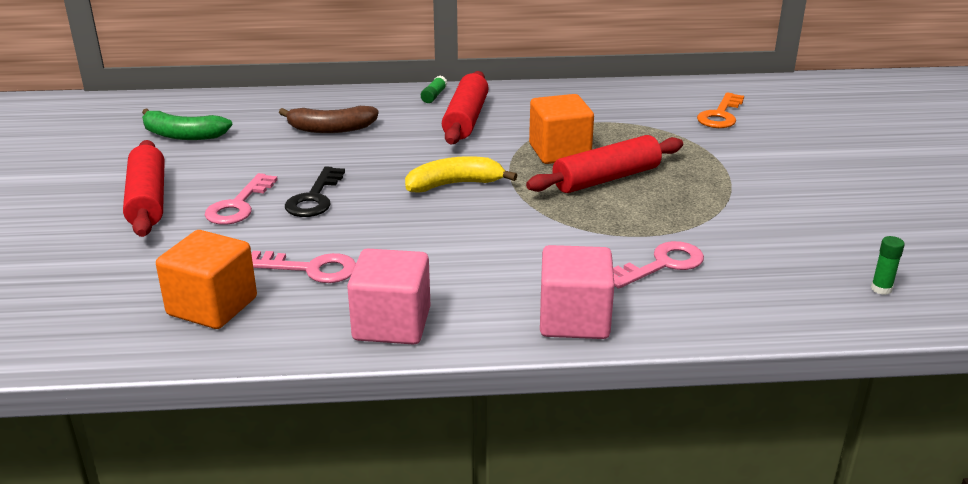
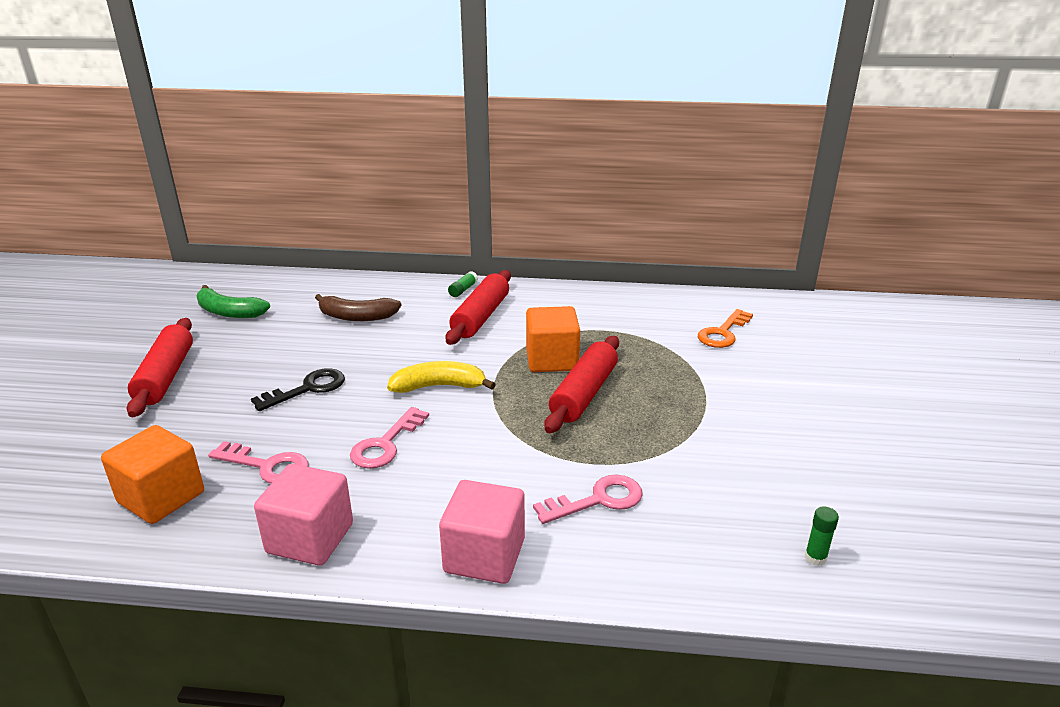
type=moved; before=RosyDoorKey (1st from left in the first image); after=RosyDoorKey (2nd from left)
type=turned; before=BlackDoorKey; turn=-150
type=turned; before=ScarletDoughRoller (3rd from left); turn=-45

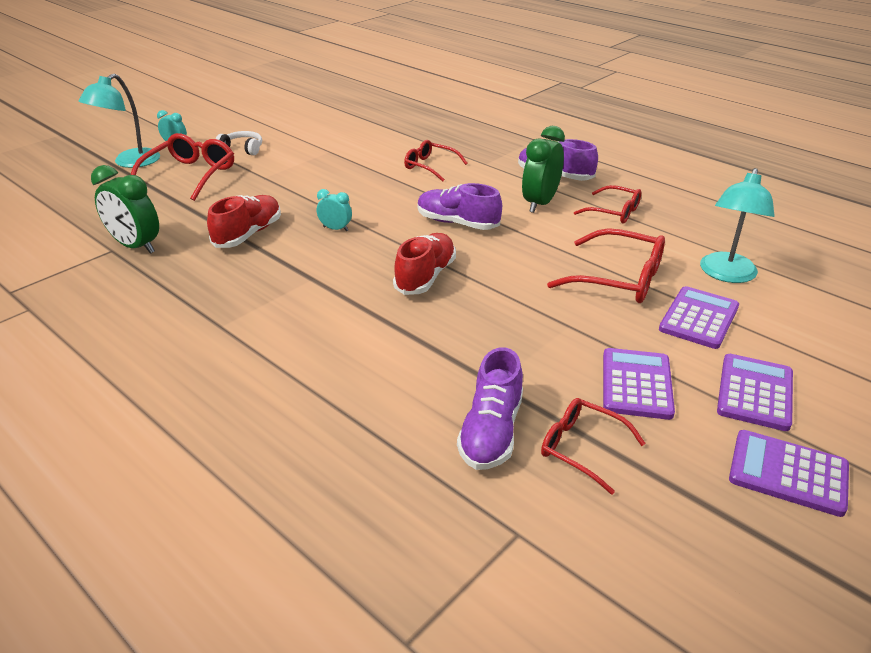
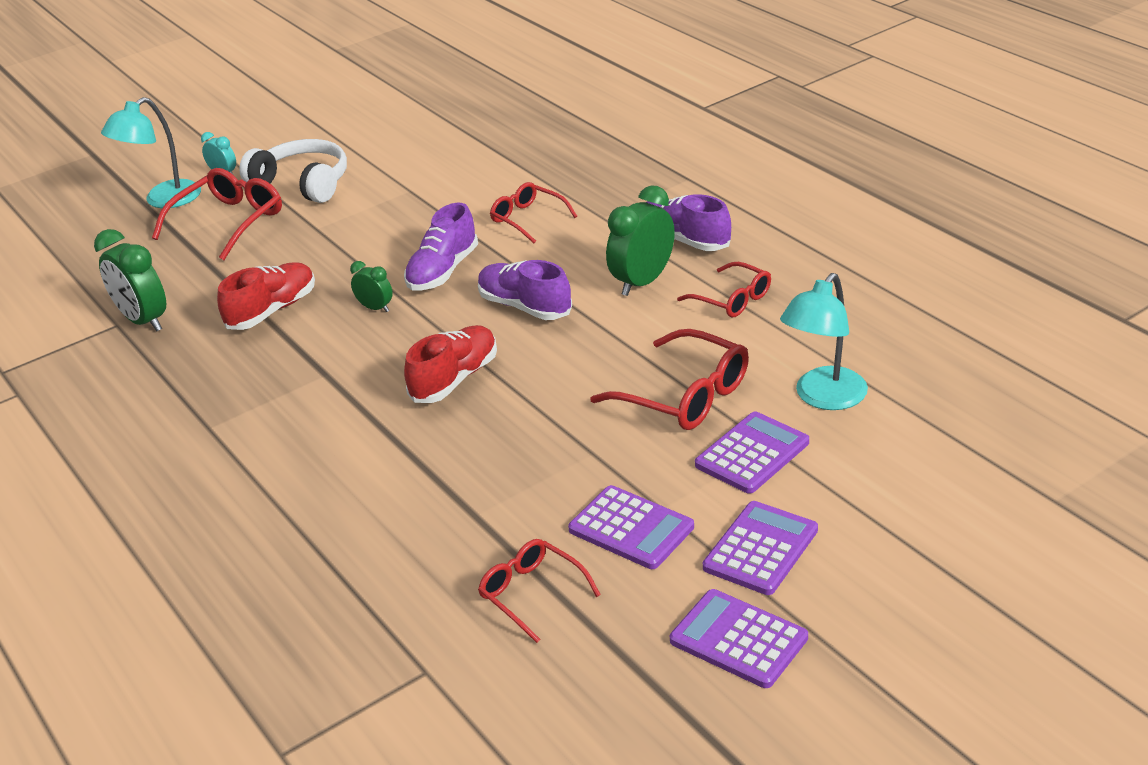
type=resized; before=WhiteOverEarHeadphones; scale=1.79
type=recoloured; before=TurquoiseBedsideClock (2nd from left); after=EmeraldBedsideClock (2nd from left)
type=moved; before=VioletLaceUpShoe (2nd from left in the first image); after=VioletLaceUpShoe (1st from left)
type=turned; before=VioletPocketCalculator (1st from left); turn=105

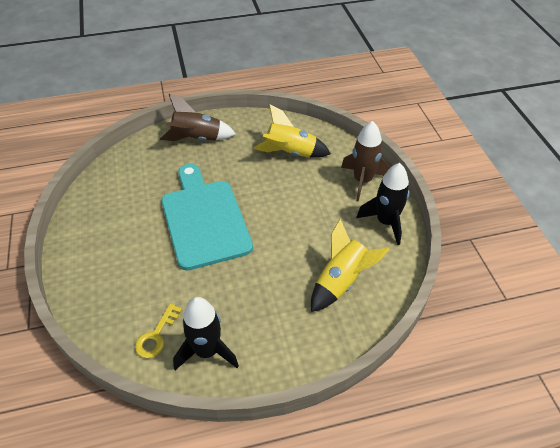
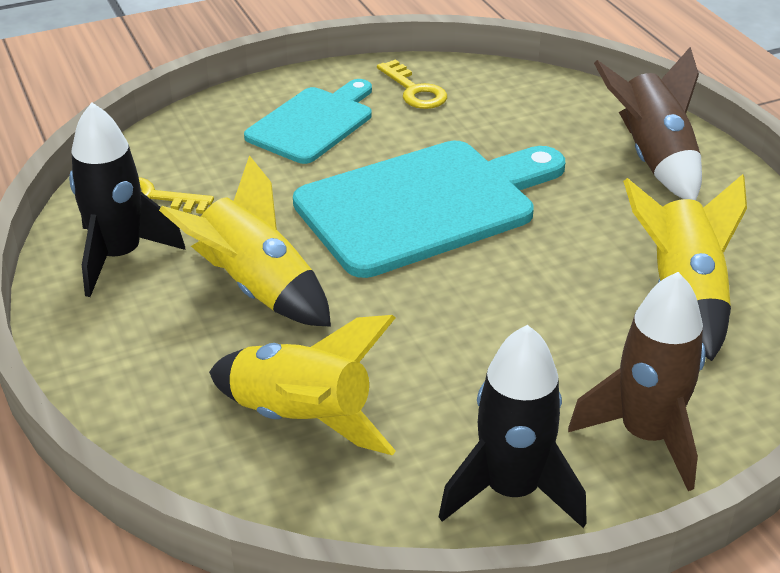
type=added; after=BrightYellowToyRocket (1st from left)
type=added; after=TurquoiseBreadBoard (1st from left)
type=added; after=BrightYellowDoorKey (2nd from left)

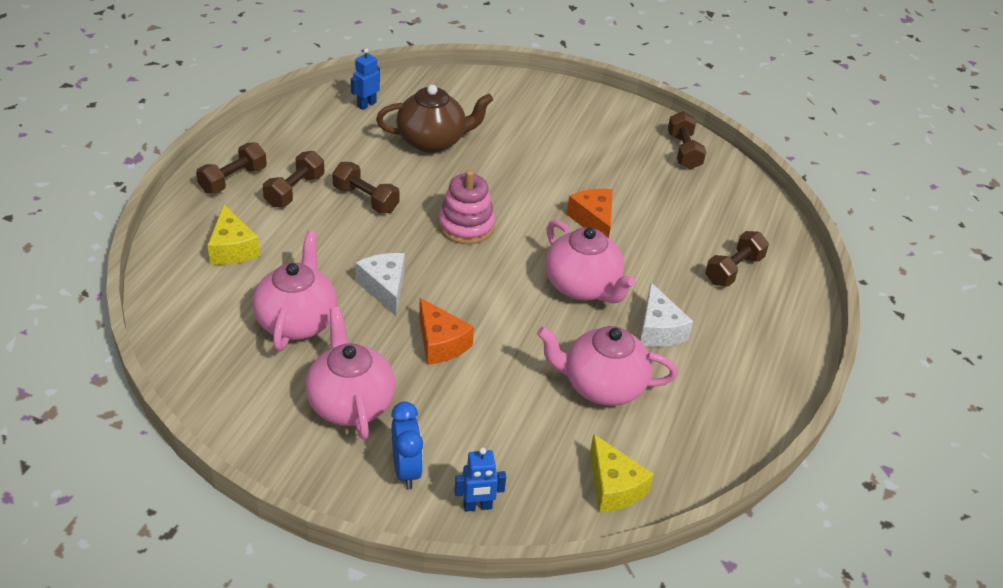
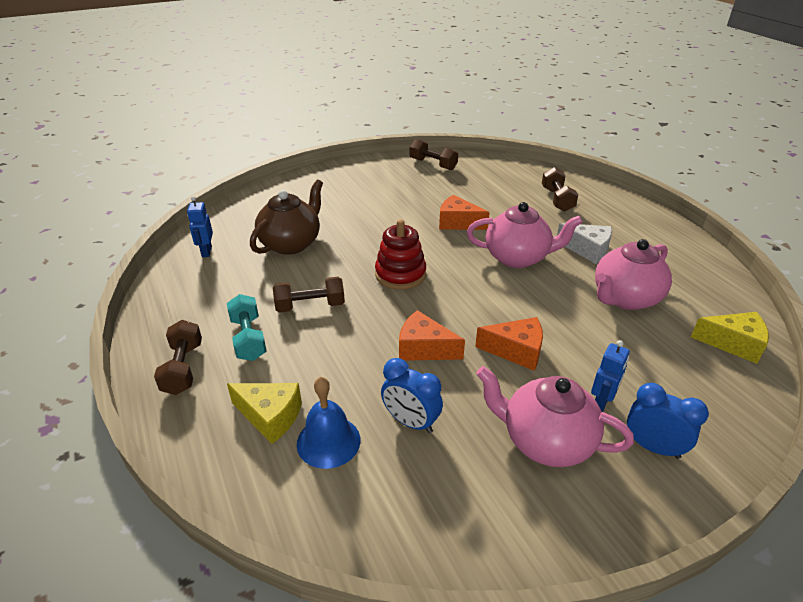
type=replaced; before=RosyTeapot (1st from left); after=CobaltBedsideClock (1st from left)
type=recoloured; before=DarkBrownFreeWeight (2nd from left); after=TurquoiseFreeWeight
type=recoloured; before=WhiteCheeseWedge (1st from left); after=OrangeCheeseWedge (1st from left)
type=recoloured; before=RosyStackingRings; after=ScarletStackingRings
type=moved; before=CobaltToyRobot (2nd from left)
type=added; after=CobaltHandBell

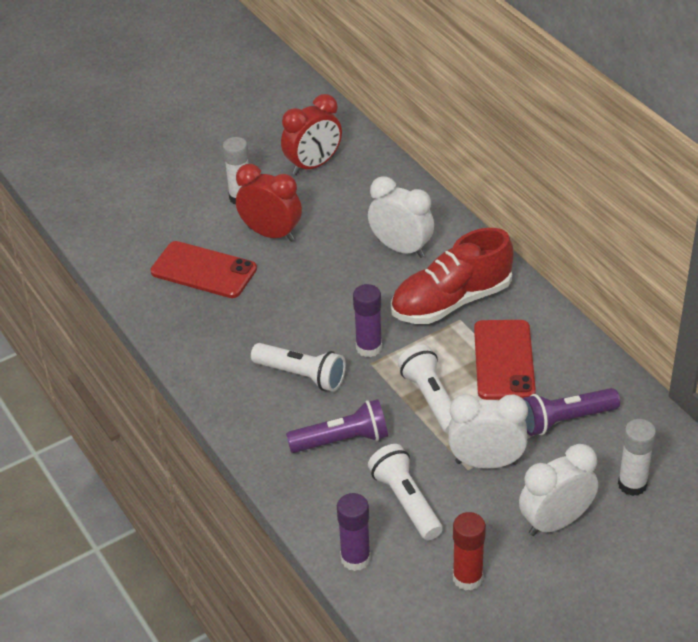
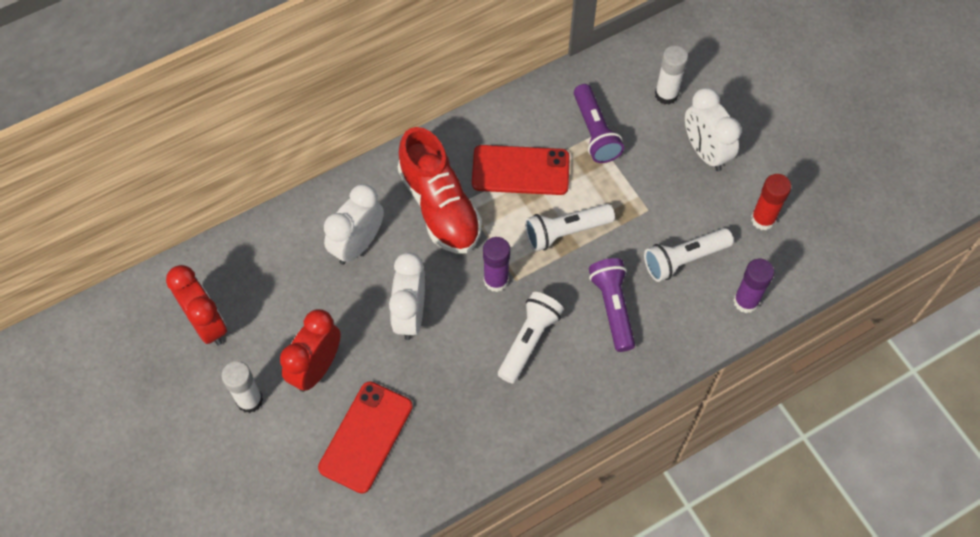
type=moved; before=WhiteBedsideClock (2nd from left)

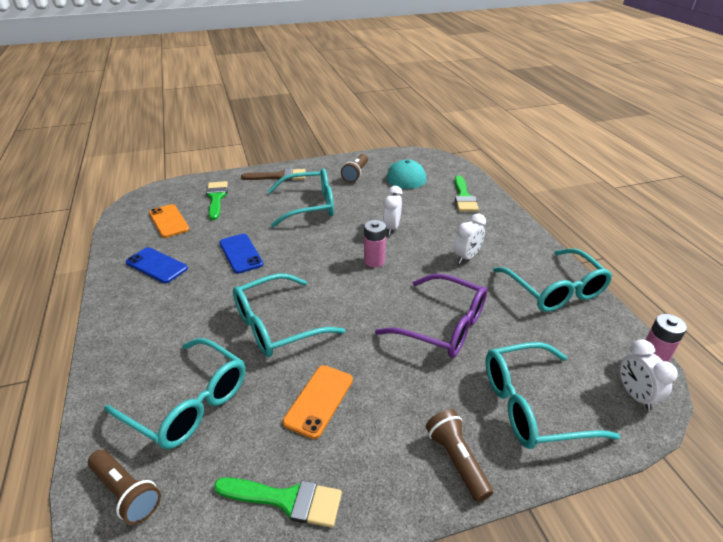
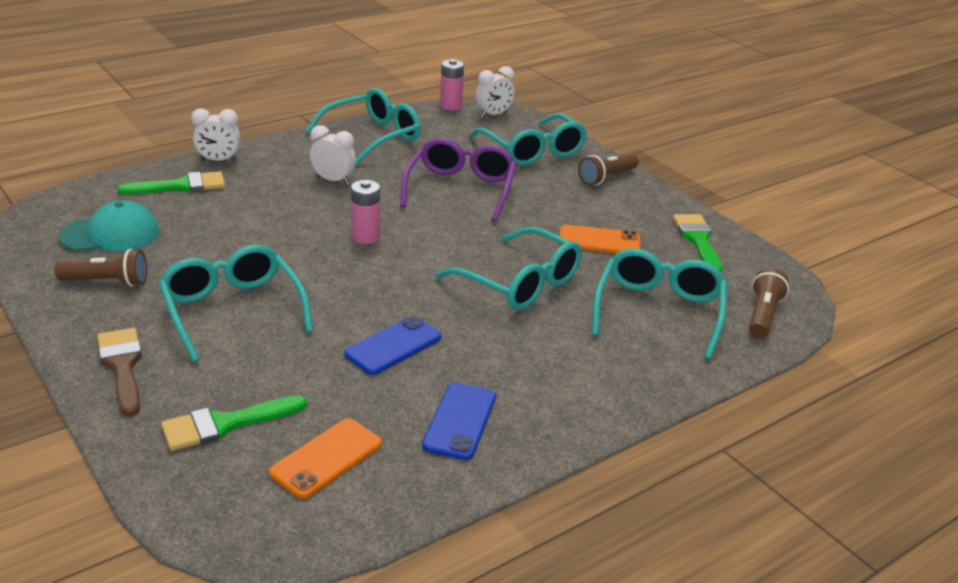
type=moved; before=WhiteBedsideClock (1st from left)

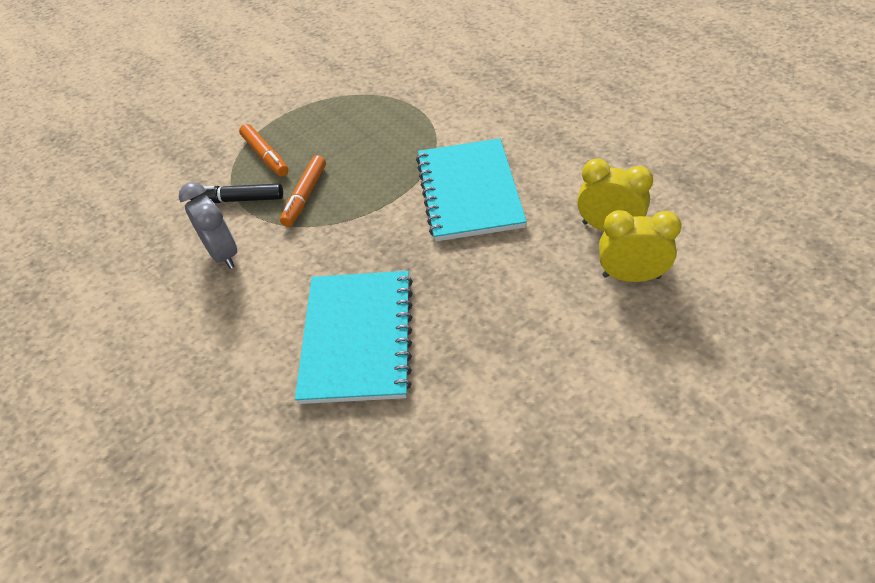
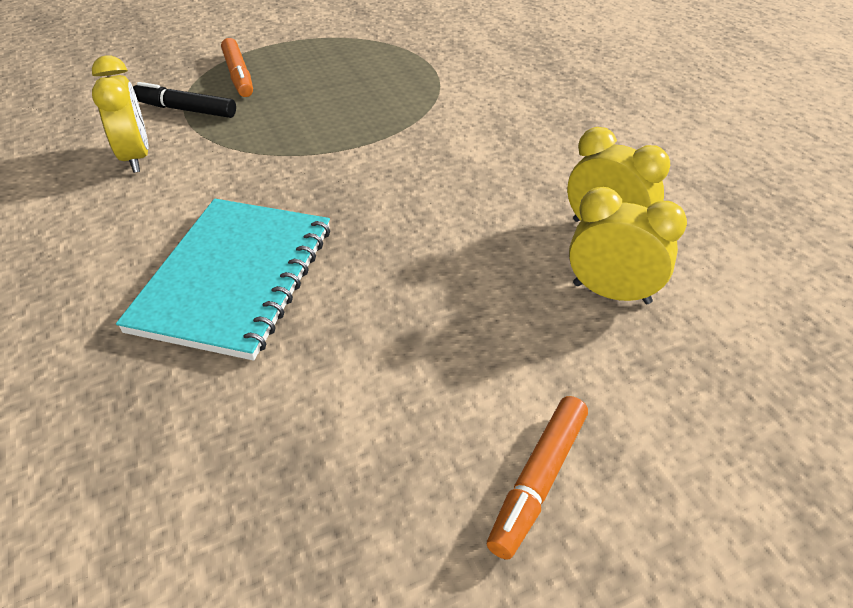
type=recoloured; before=GrayBedsideClock; after=BrightYellowBedsideClock (1st from left)
type=moved; before=OrangeMarkerPen (2nd from left)
type=removed; before=TurquoiseNotepad (2nd from left)

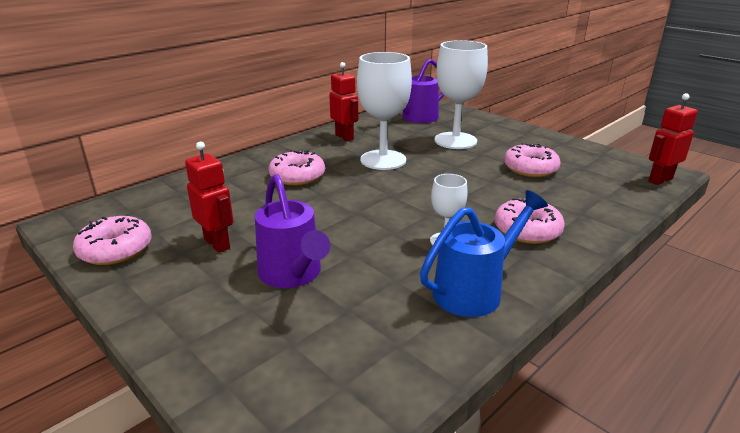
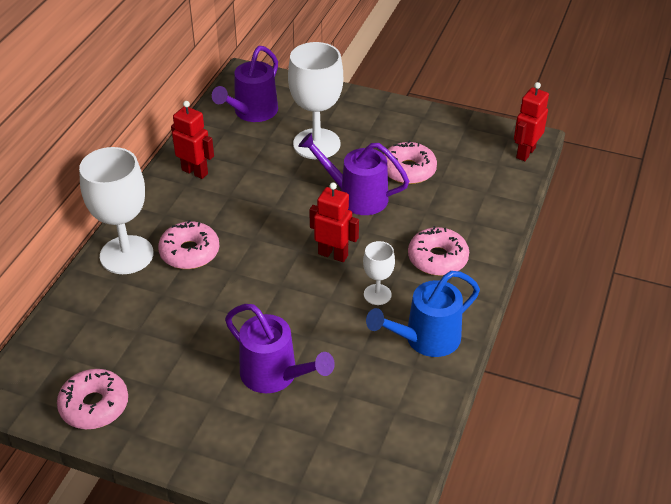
type=moved; before=ScarletToyRobot (1st from left in the first image); after=ScarletToyRobot (2nd from left)
type=moved; before=WhiteGoblet (1st from left)
type=turned; before=CobaltWateringPot; turn=-150
type=added; after=VioletWateringPot (3rd from left)

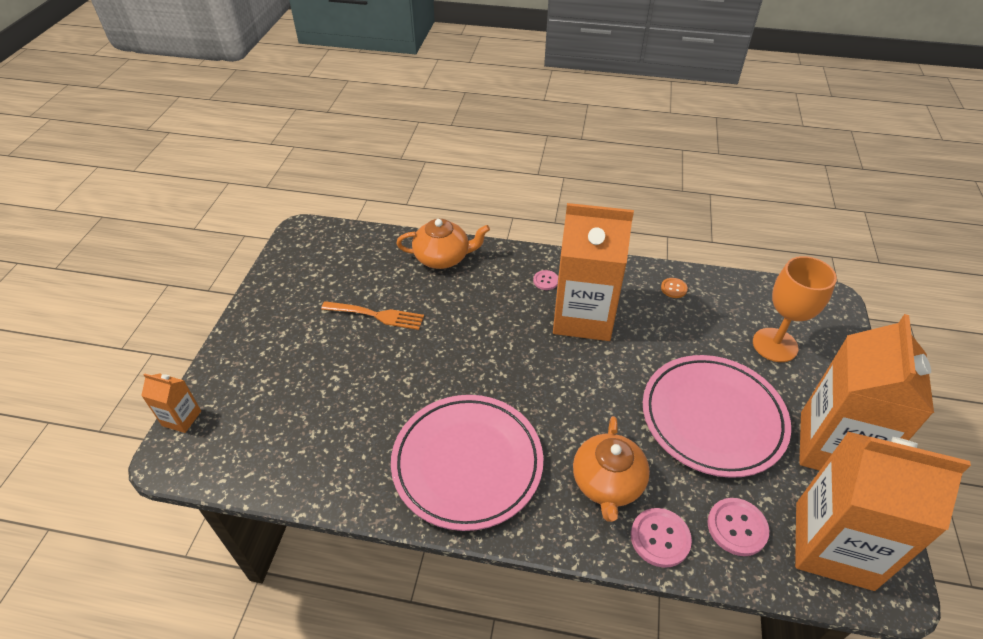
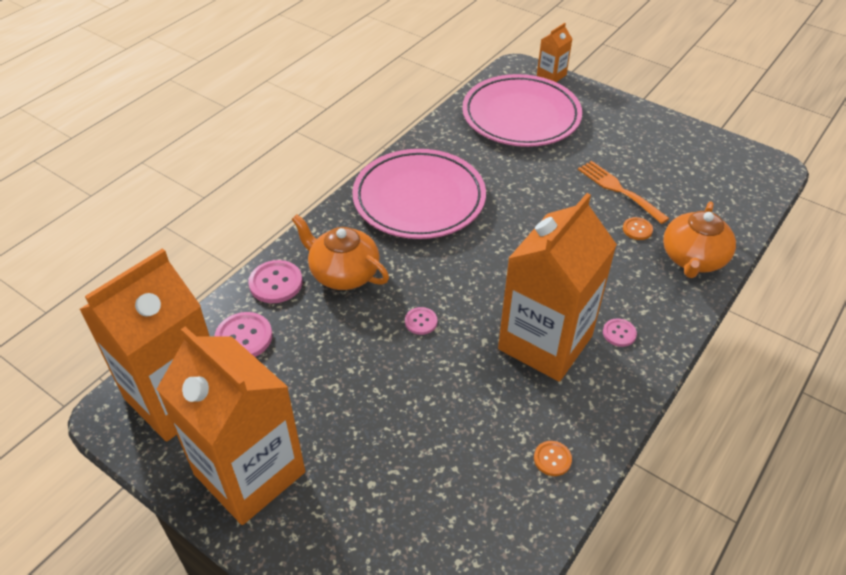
type=turned; before=OrangeFork; turn=105
type=moved; before=RosyFlatDish (2nd from left)
type=removed; before=OrangeGoblet
type=added; after=RosySewingButton (3rd from left)
type=added; after=OrangeSewingButton (2nd from left)

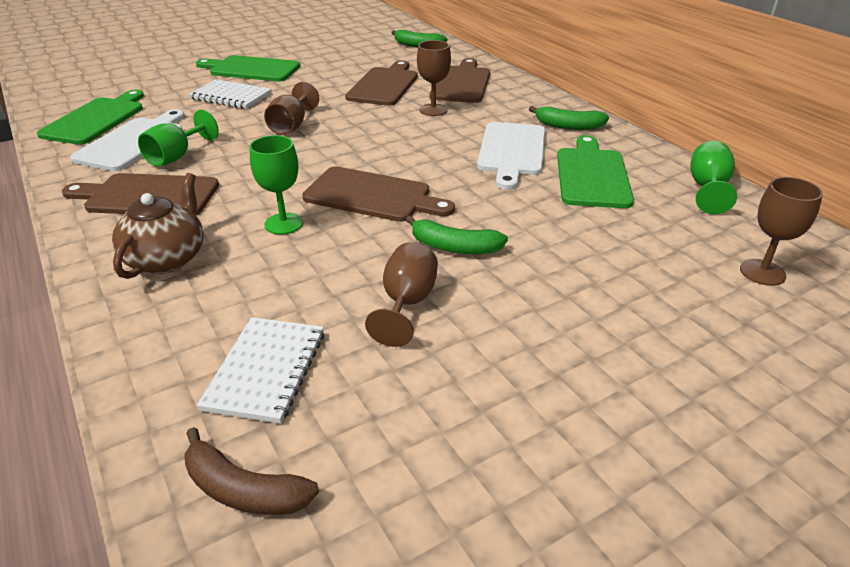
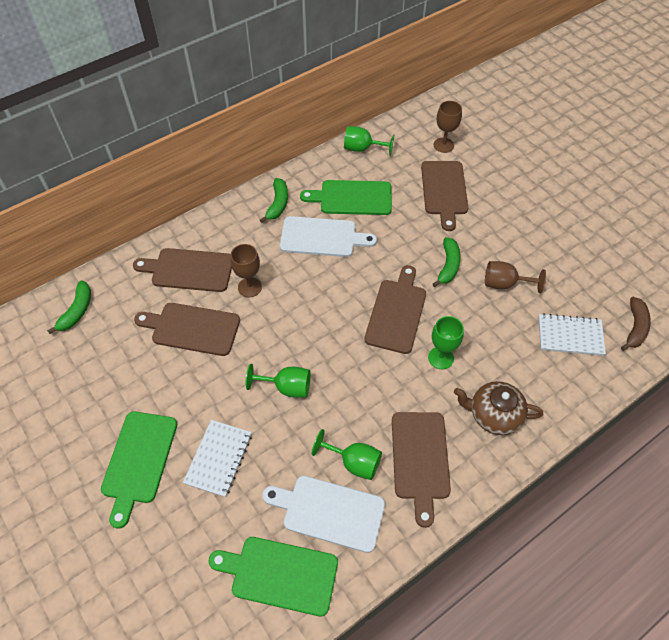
type=recoloured; before=DarkBrownGoblet (1st from left); after=EmeraldGoblet (1st from left)
type=added; after=DarkBrownBreadBoard (5th from left)

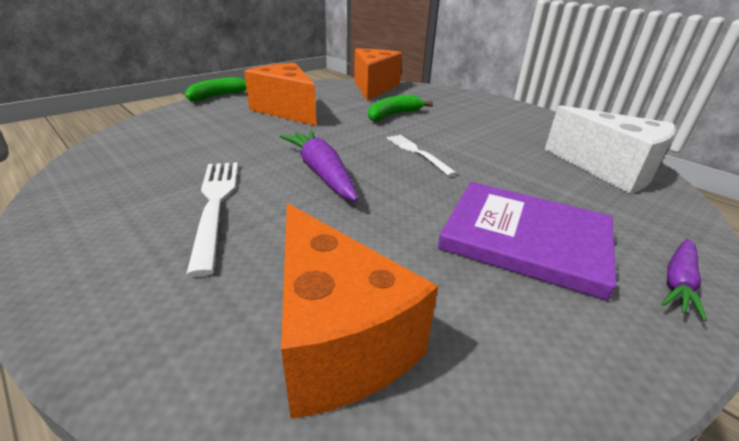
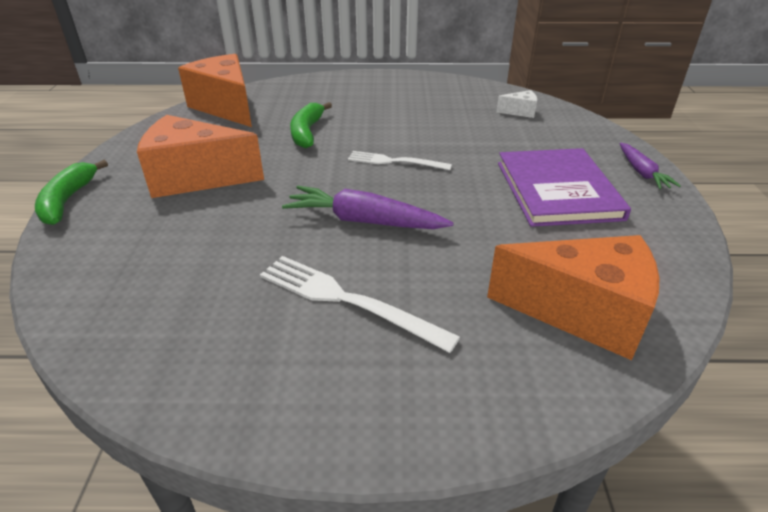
type=turned; before=VioletHardback; turn=-75
type=resized; before=WhiteCheeseWedge; scale=0.43

